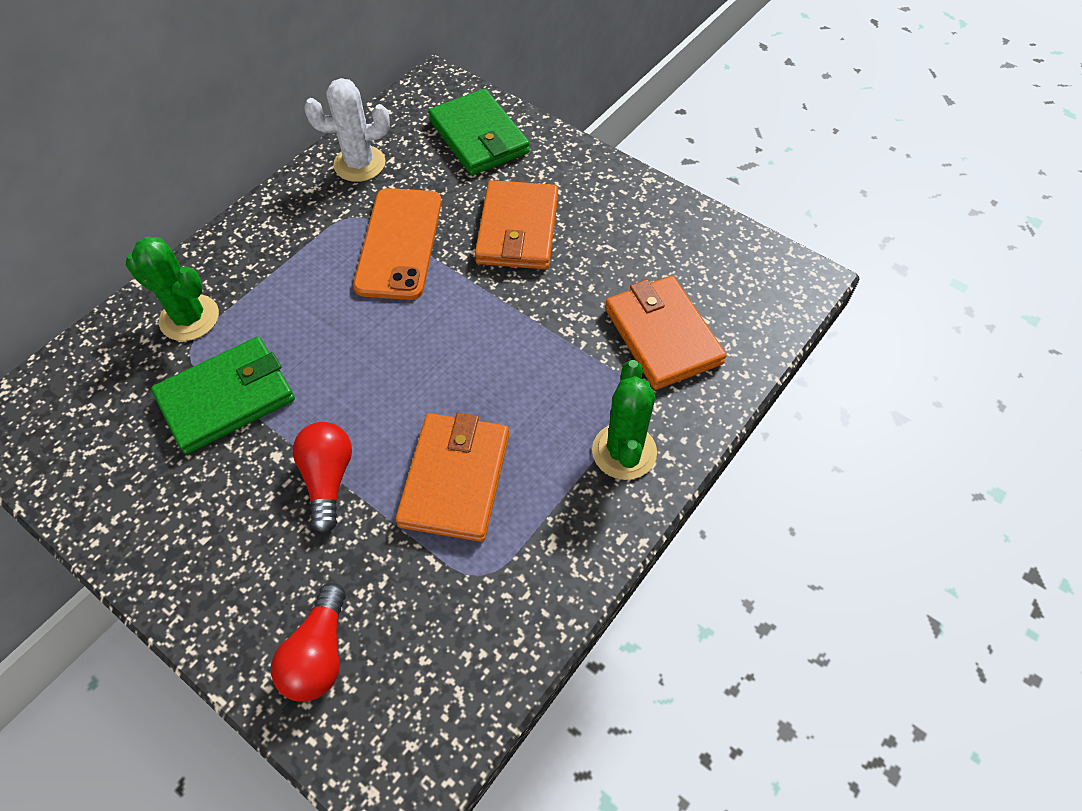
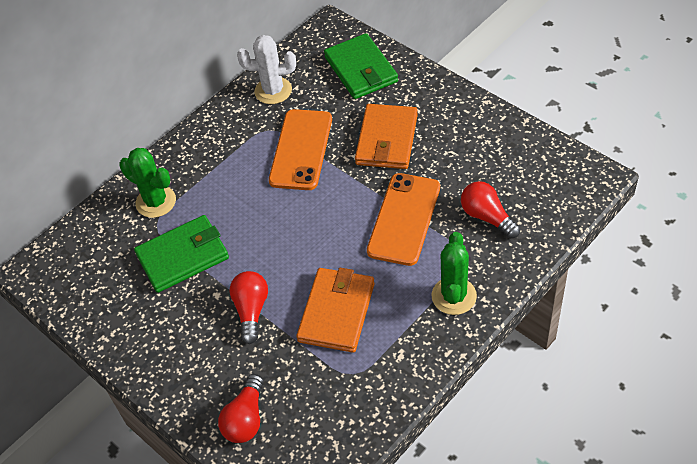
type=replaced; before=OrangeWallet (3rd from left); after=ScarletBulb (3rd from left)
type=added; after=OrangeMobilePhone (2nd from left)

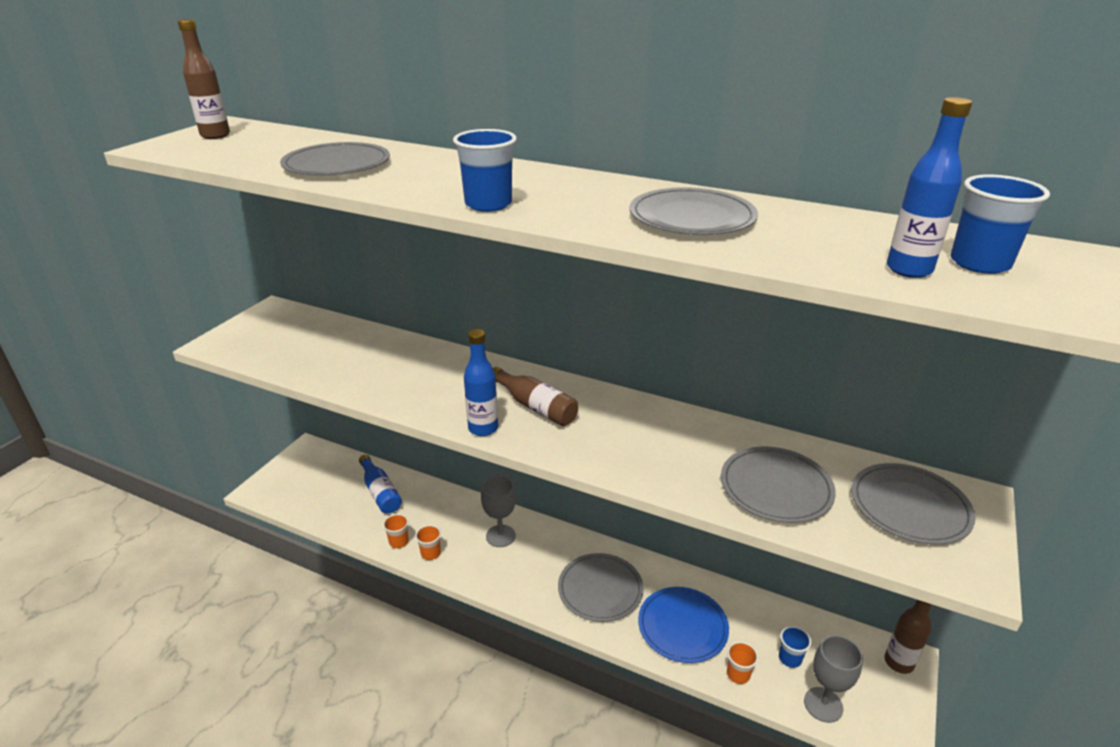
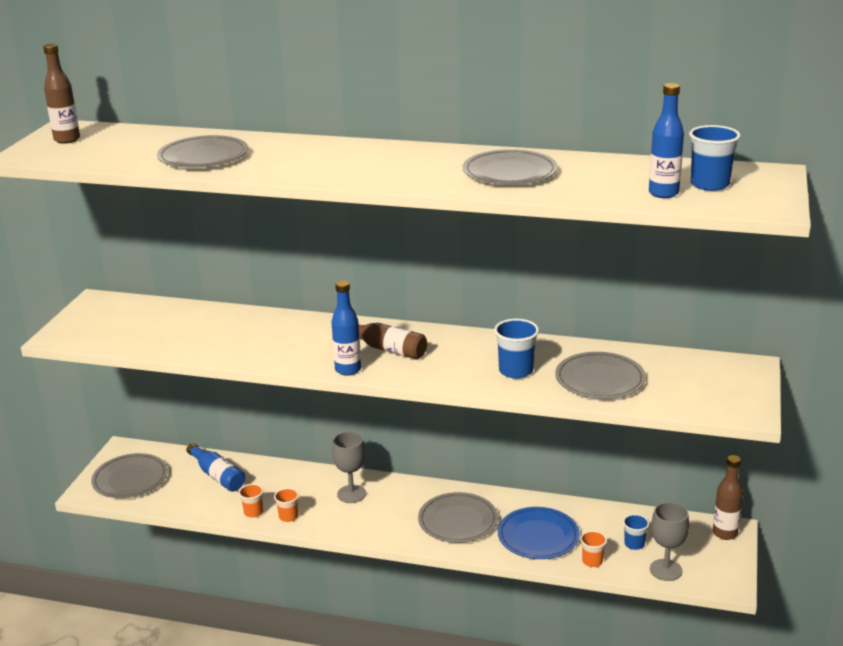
type=moved; before=CobaltCup (1st from left)
type=moved; before=GrayFlatDish (5th from left in the first image); after=GrayFlatDish (1st from left)

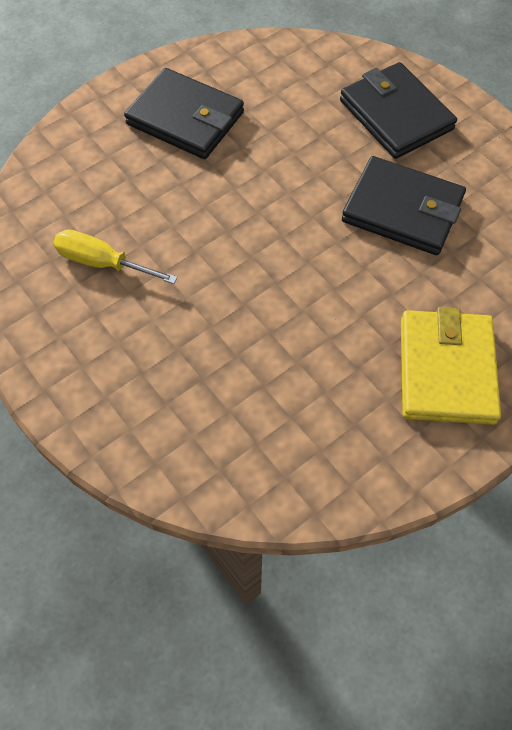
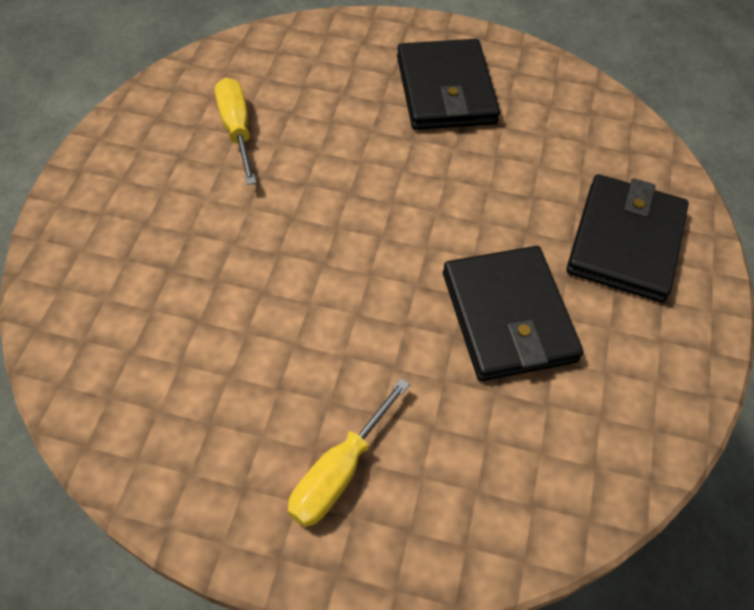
type=replaced; before=BrightYellowWallet; after=BrightYellowScrewdriver (2nd from left)

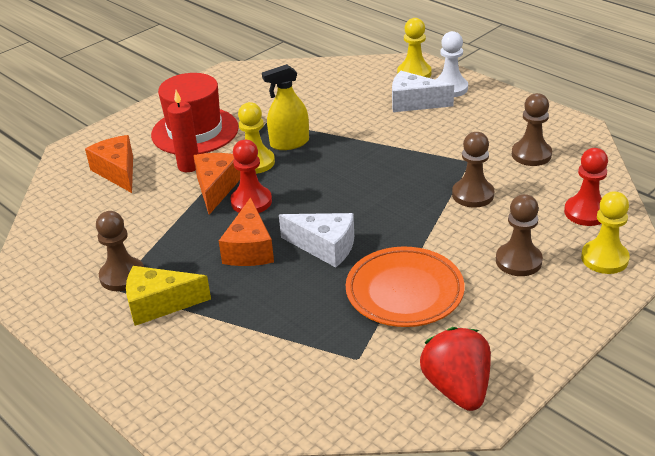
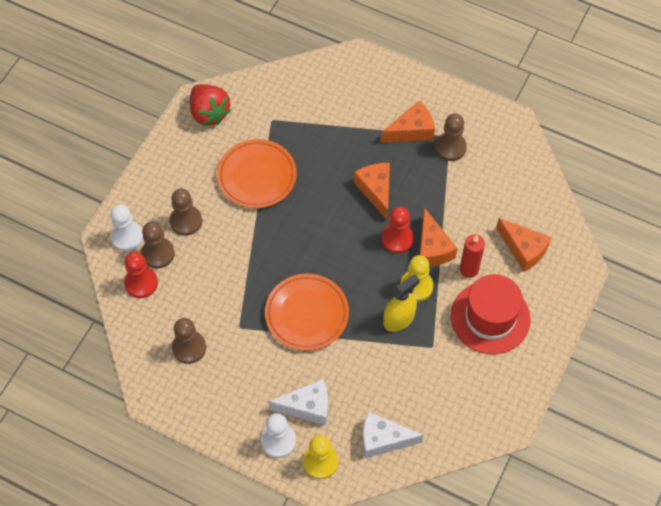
type=recoloured; before=BrightYellowCheeseWedge; after=OrangeCheeseWedge (2nd from left)
type=moved; before=WhiteCheeseWedge (1st from left in the first image); after=WhiteCheeseWedge (2nd from left)
type=moved; before=DarkBrownGamePawn (2nd from left in the first image); after=DarkBrownGamePawn (1st from left)
type=recoloured; before=BrightYellowGamePawn (3rd from left); after=WhiteGamePawn (1st from left)
type=added; after=OrangeFlatDish (2nd from left)

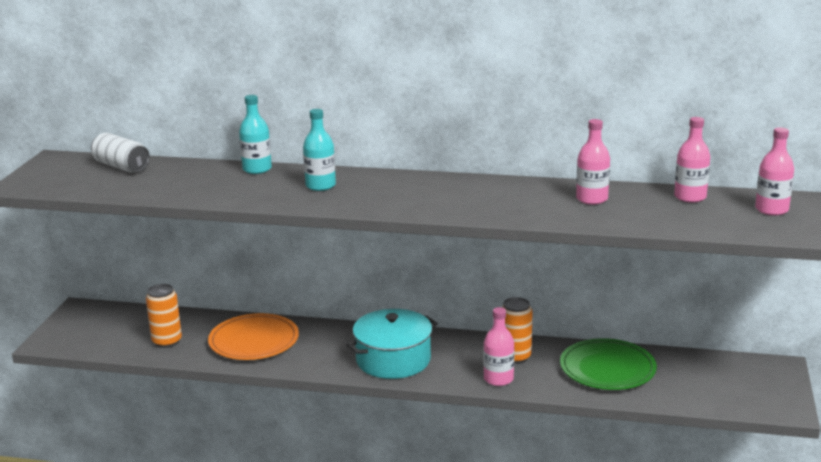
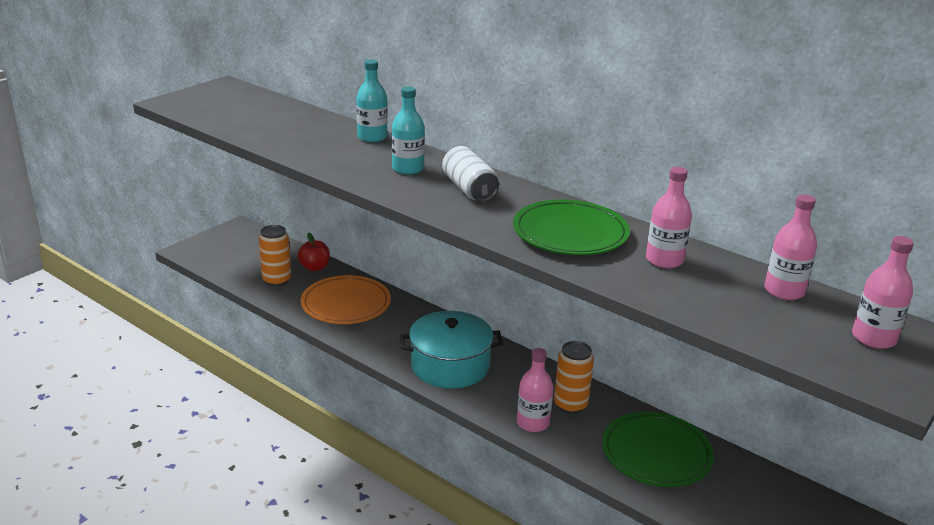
type=moved; before=WhiteCan
type=added; after=ScarletAppleFruit
type=added; after=EmeraldFlatDish (1st from left)

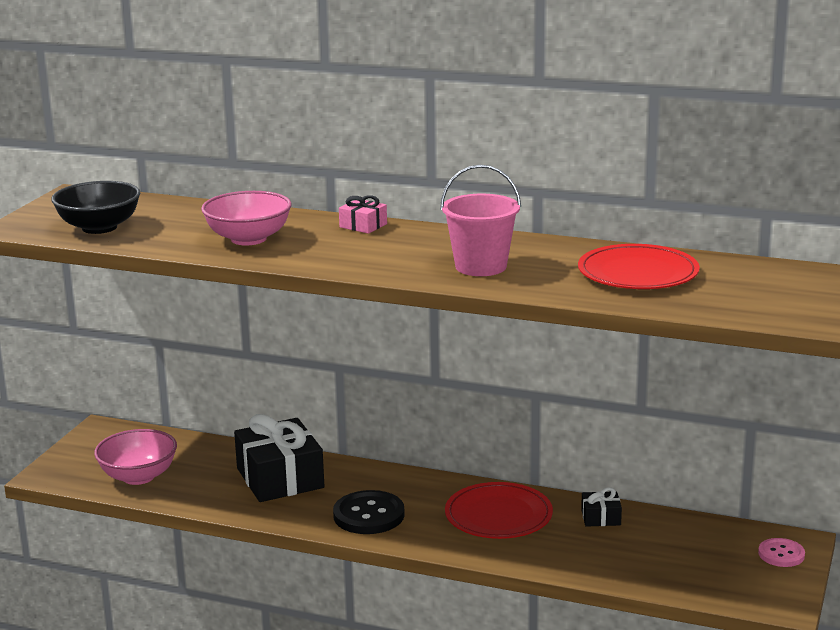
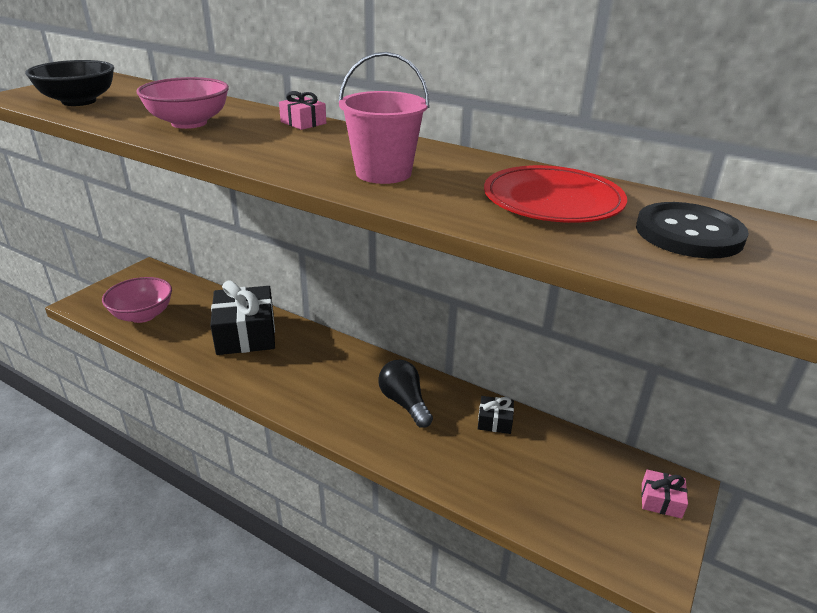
type=moved; before=BlackSewingButton
type=replaced; before=ScarletFlatDish (1st from left); after=BlackBulb
type=replaced; before=RosySewingButton; after=RosyPresent (2nd from left)

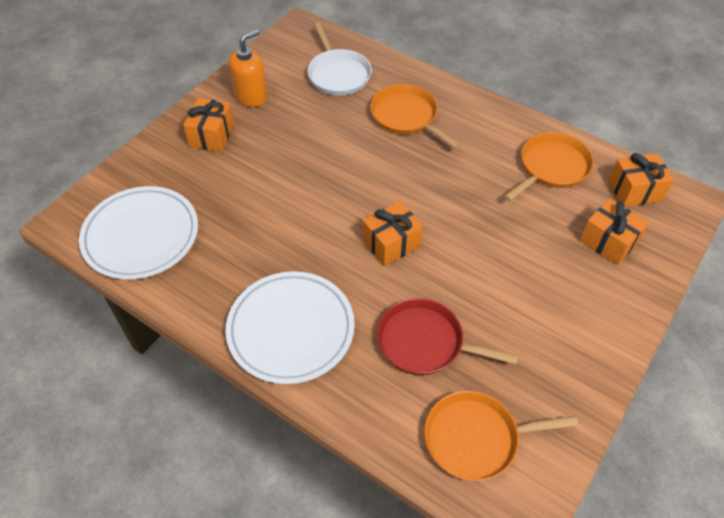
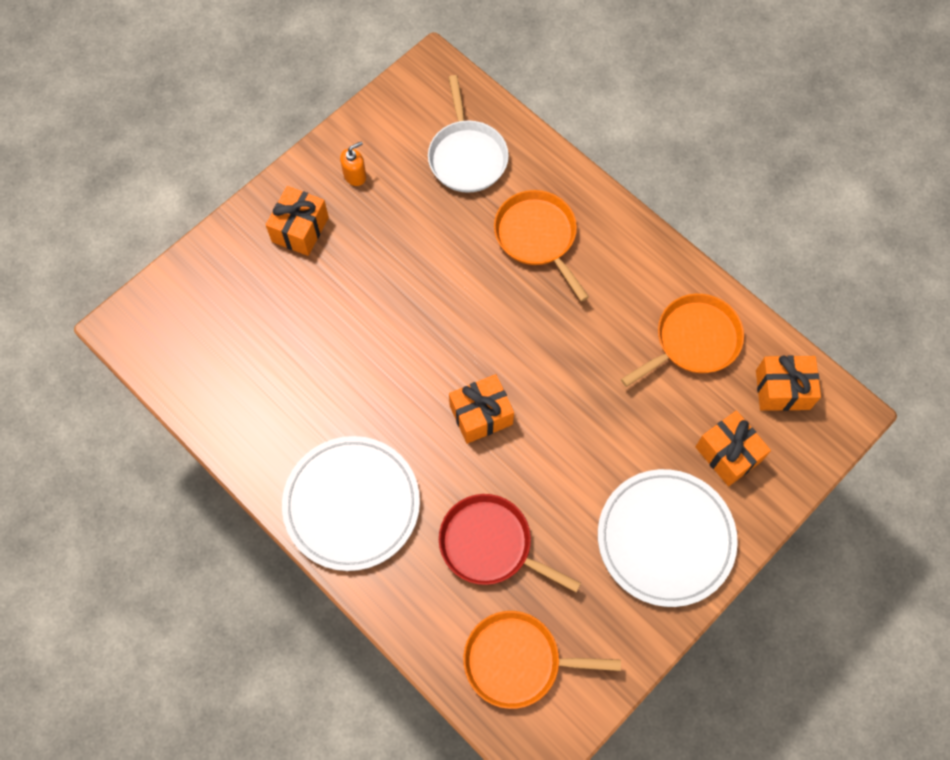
type=moved; before=WhiteFlatDish (1st from left in the first image); after=WhiteFlatDish (2nd from left)
type=resized; before=OrangeSoapDispenser; scale=0.58

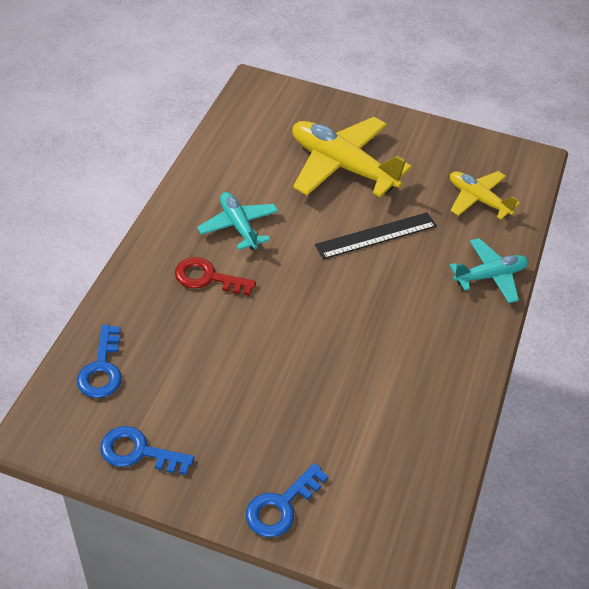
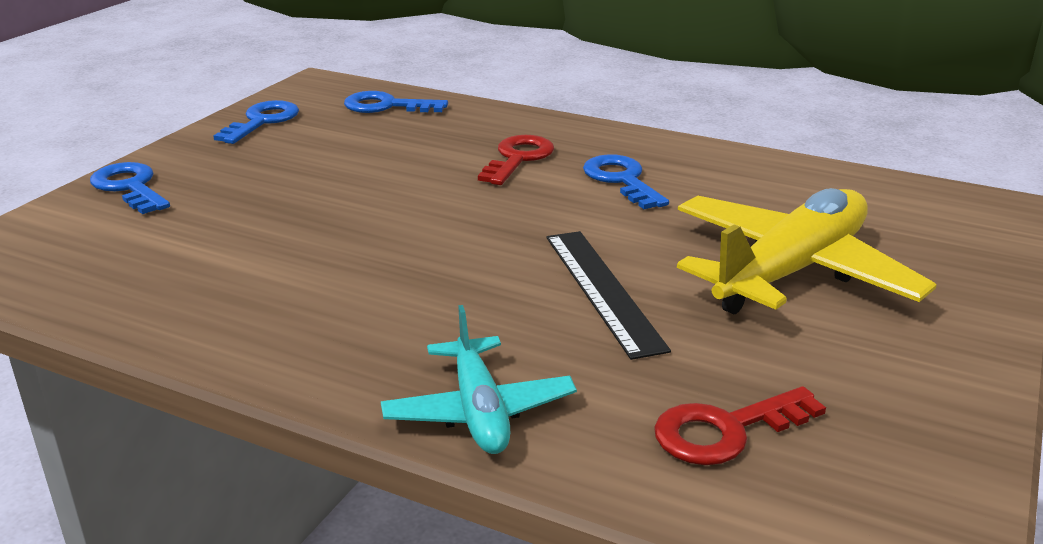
type=replaced; before=TurquoiseAeroplane (1st from left); after=CobaltDoorKey (4th from left)
type=replaced; before=BrightYellowAeroplane (2nd from left); after=ScarletDoorKey (2nd from left)

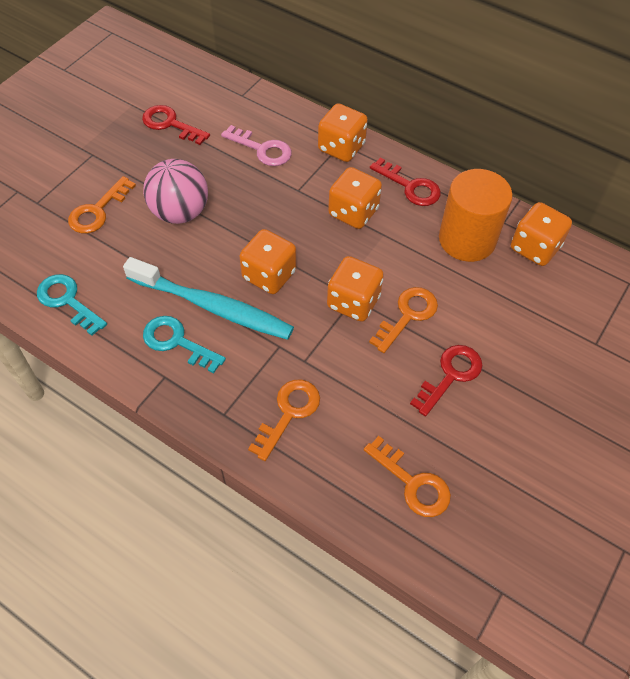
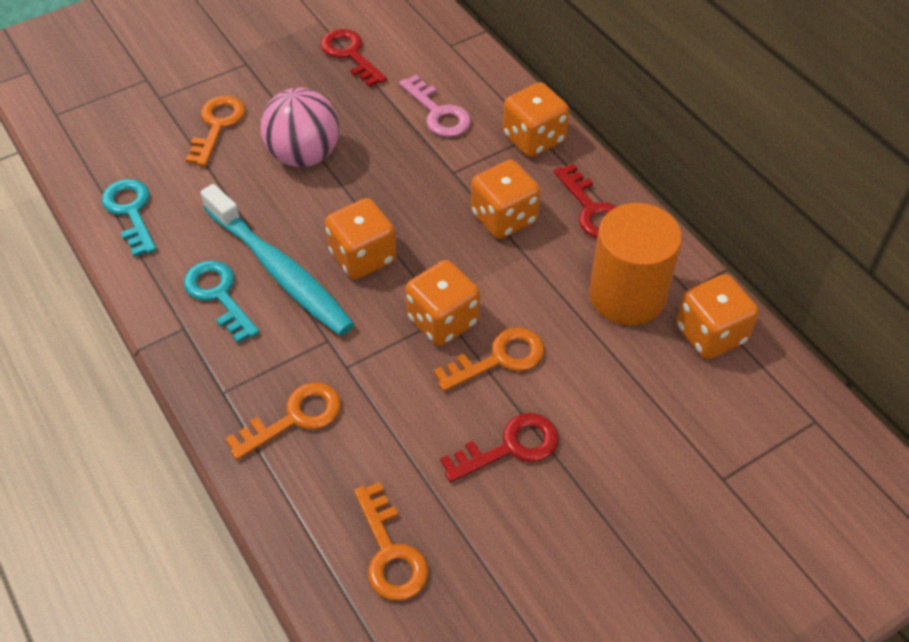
type=turned; before=OrangeDoorKey (1st from left); turn=135

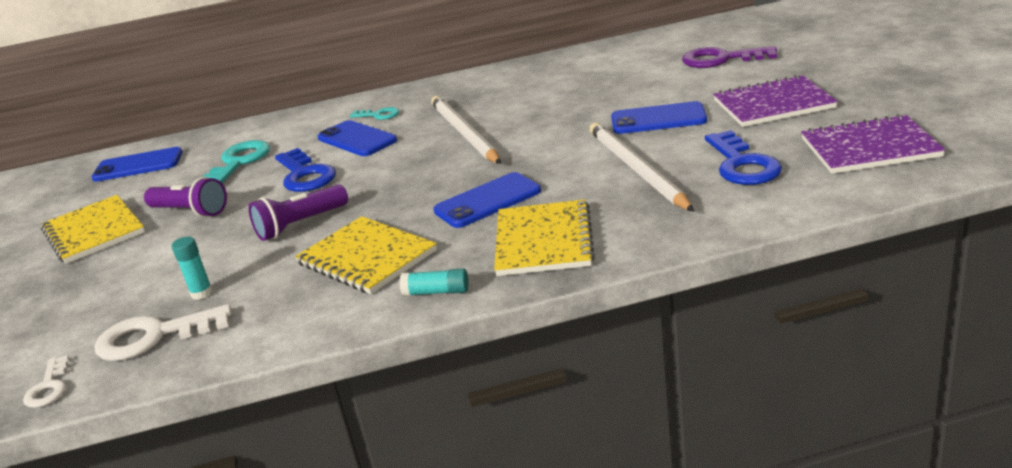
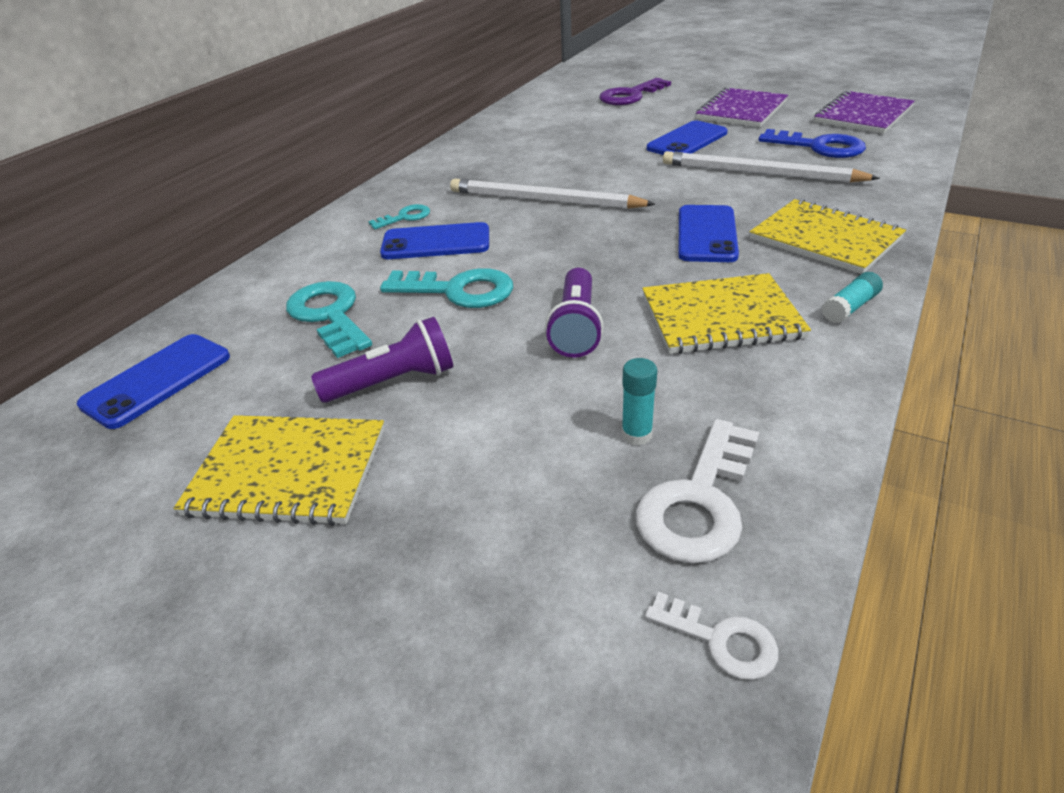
type=recoloured; before=CobaltDoorKey (1st from left); after=TurquoiseDoorKey (3rd from left)

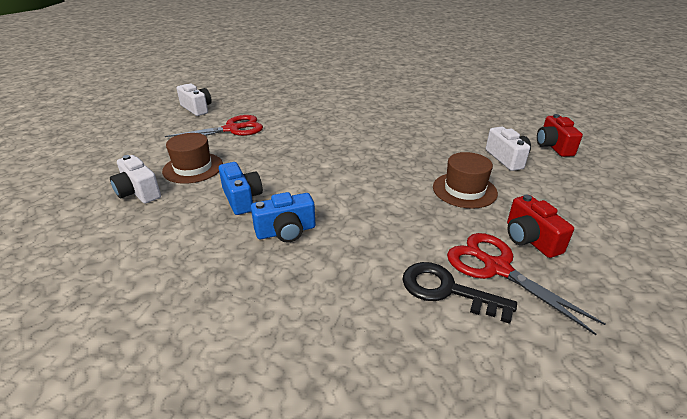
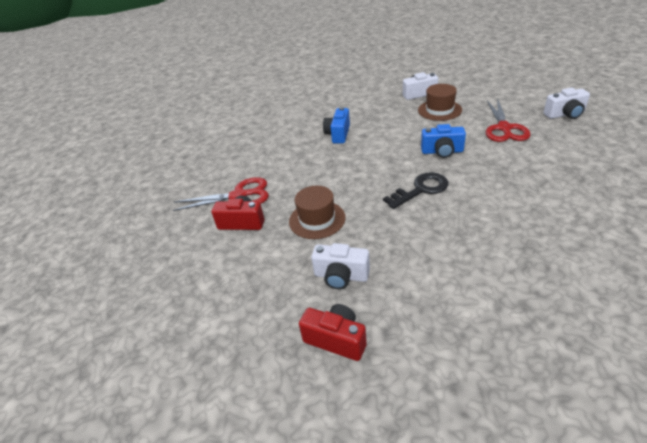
type=moved; before=CobaltCompactCamera (1st from left in the first image); after=CobaltCompactCamera (2nd from left)
type=moved; before=BlackDoorKey

